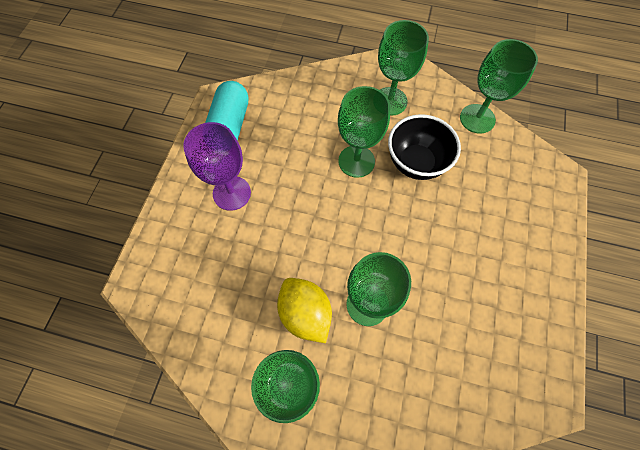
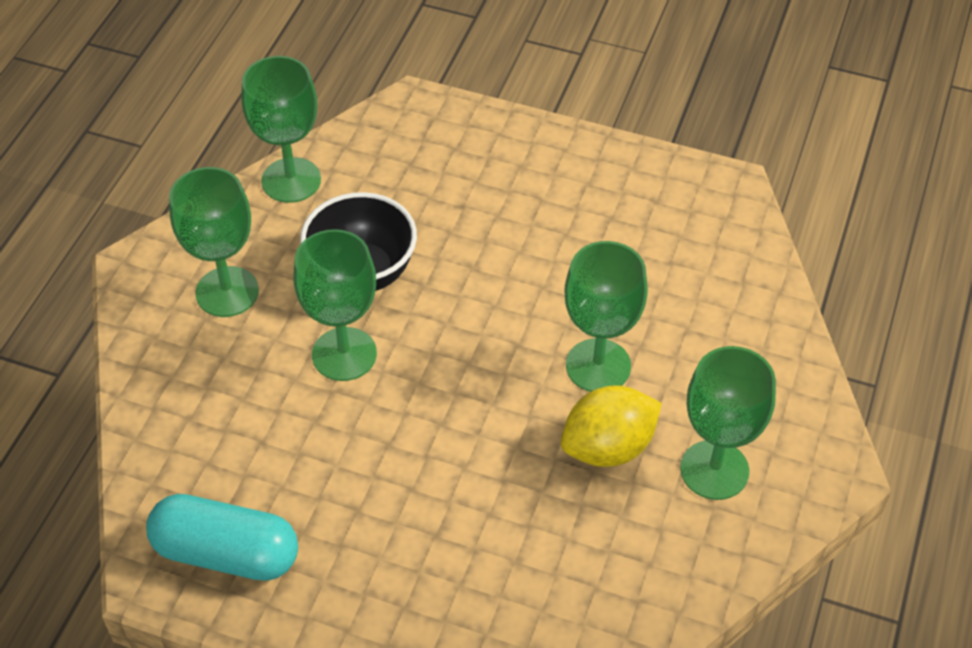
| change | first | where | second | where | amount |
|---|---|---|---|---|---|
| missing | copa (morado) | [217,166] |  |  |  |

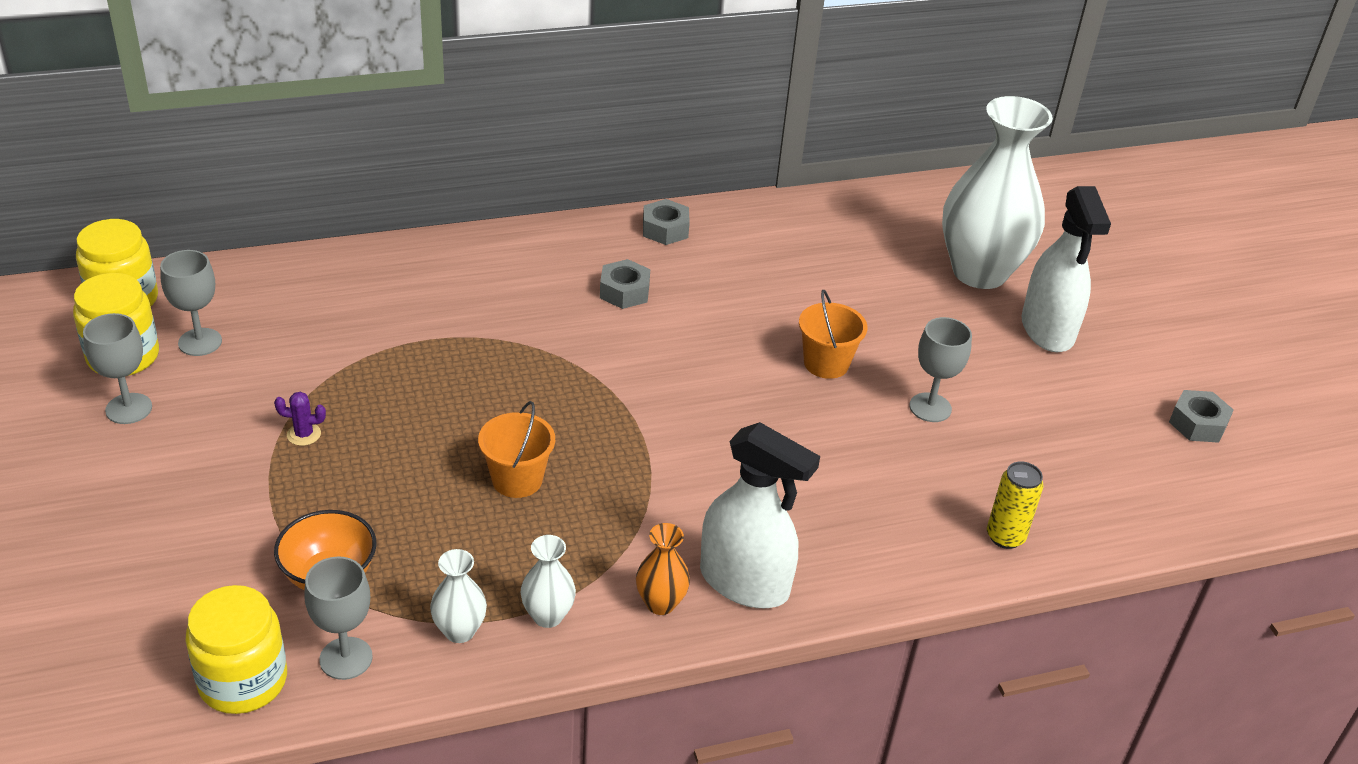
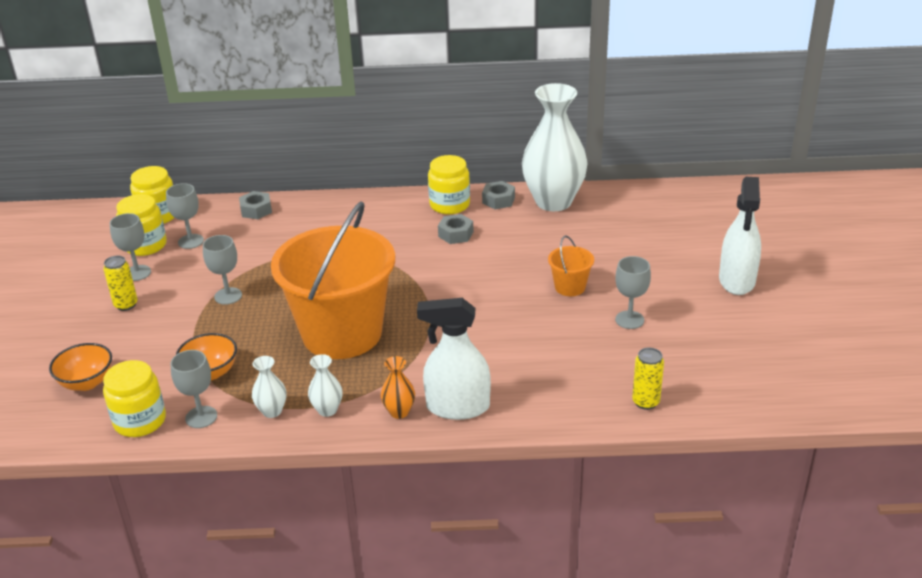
| change | first | where | second | where | amount |
|---|---|---|---|---|---|
| exchanged | cactus (morado) | [300,419] | copa (gris) | [222,270] |  |
| size | balde (naranja) | [516,449] |  | [333,280] | x2.50 |
| spun | pulverizador (blanco) | [760,515] |  | [454,359] | 135 degrees clockwise |
| relocated | florero (blanco) | [997,192] |  | [555,147] |  |
| relocated | tuerca (gris) | [1201,416] |  | [255,205] |  |
| appeared |  |  | cuenco (naranja) | [80,367] |  |
| appeared |  |  | lata (amarillo) | [120,283] |  |
| appeared |  |  | tarro (amarillo) | [449,184] |  |

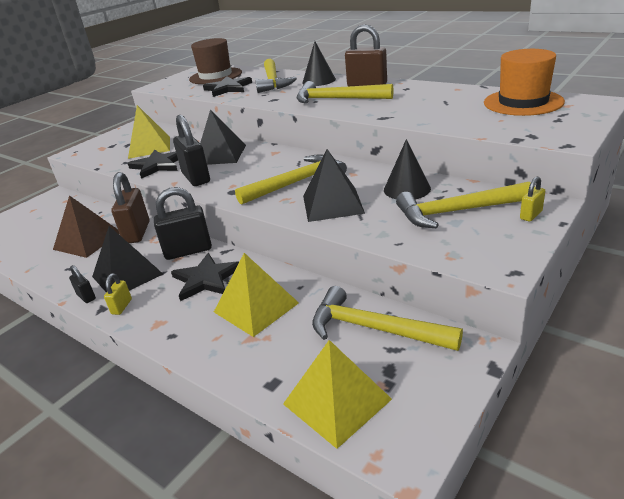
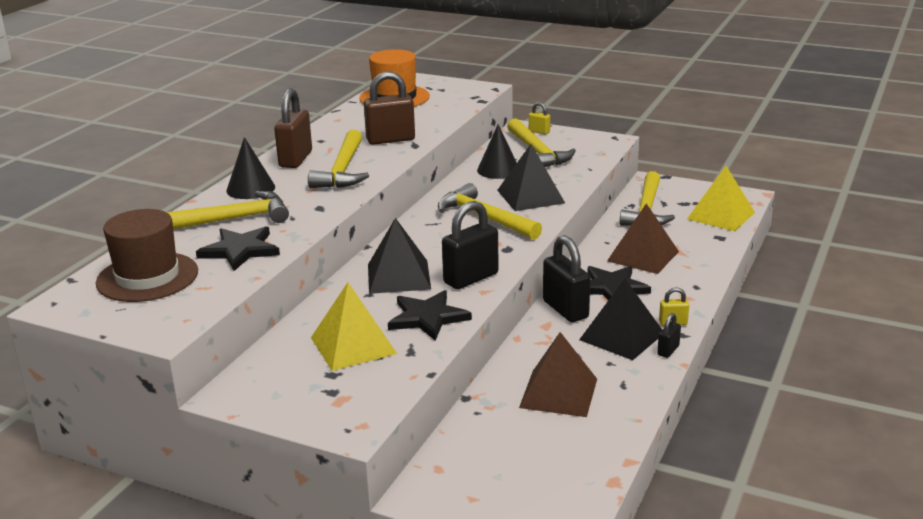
| change | first | where | second | where | amount |
|---|---|---|---|---|---|
| relocated | candado (marrón) | [130,207] |  | [389,108] |  |
| colour | pirámide (amarillo) | [256,295] | pirámide (marrón) | [643,238] |  |

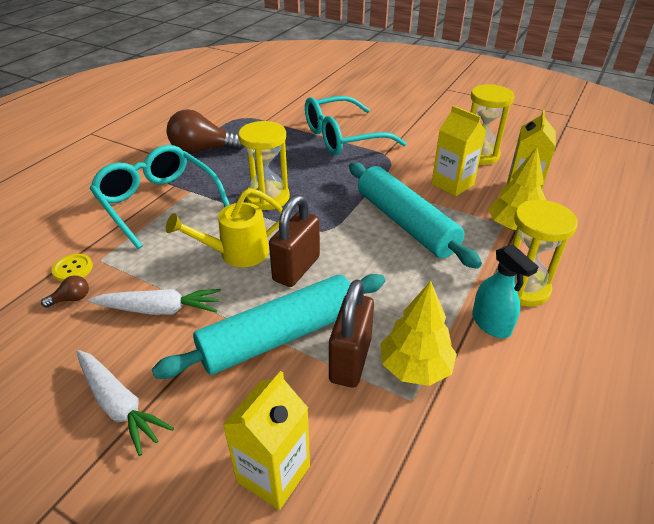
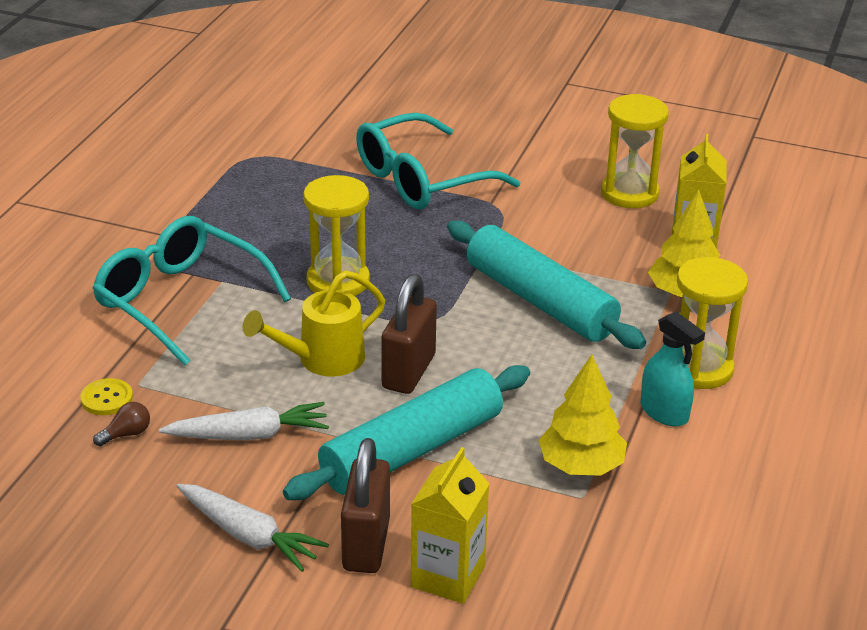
| change | first | where | second | where | amount |
|---|---|---|---|---|---|
| missing | bombilla (marrón) | [205,131] |  |  |  |
| relocated | candado (marrón) | [351,333] |  | [365,505] |  |
| missing | cartón de leche (amarillo) | [458,151] |  |  |  |

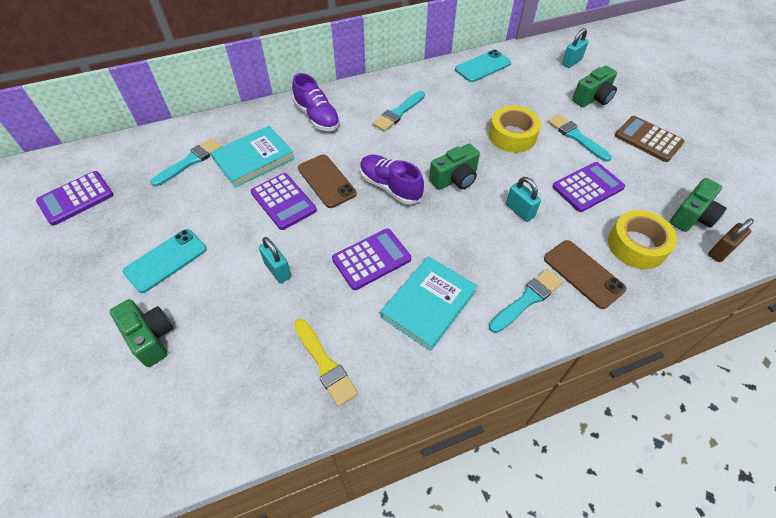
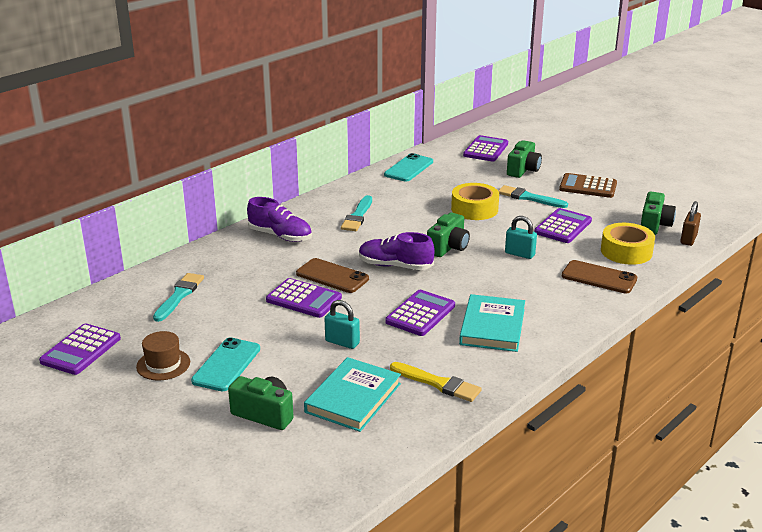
| change | first | where | second | where | amount |
|---|---|---|---|---|---|
| relocated | libro (turquesa) | [252,157] |  | [352,394] |  |
| missing | pincel (turquesa) | [526,301] |  |  |  |
| exchanged | candado (turquesa) | [575,48] | calculadora (morado) | [485,148] |  |
| appeared |  |  | sombrero (marrón) | [163,356] |  |

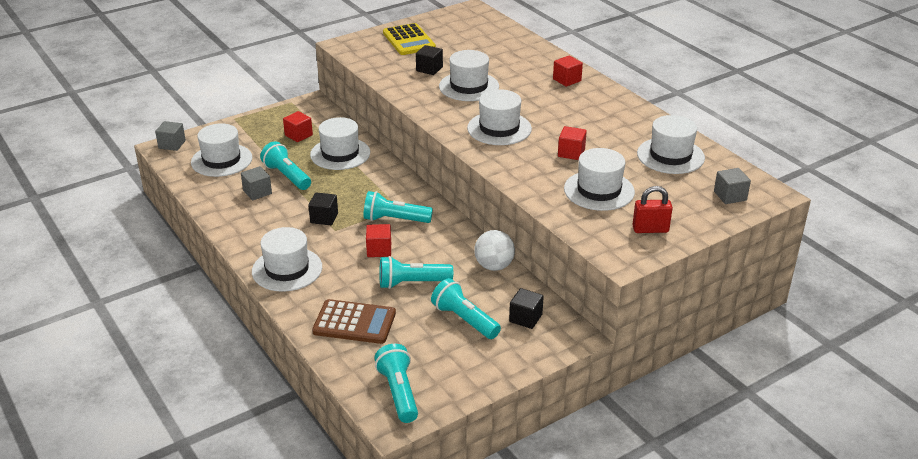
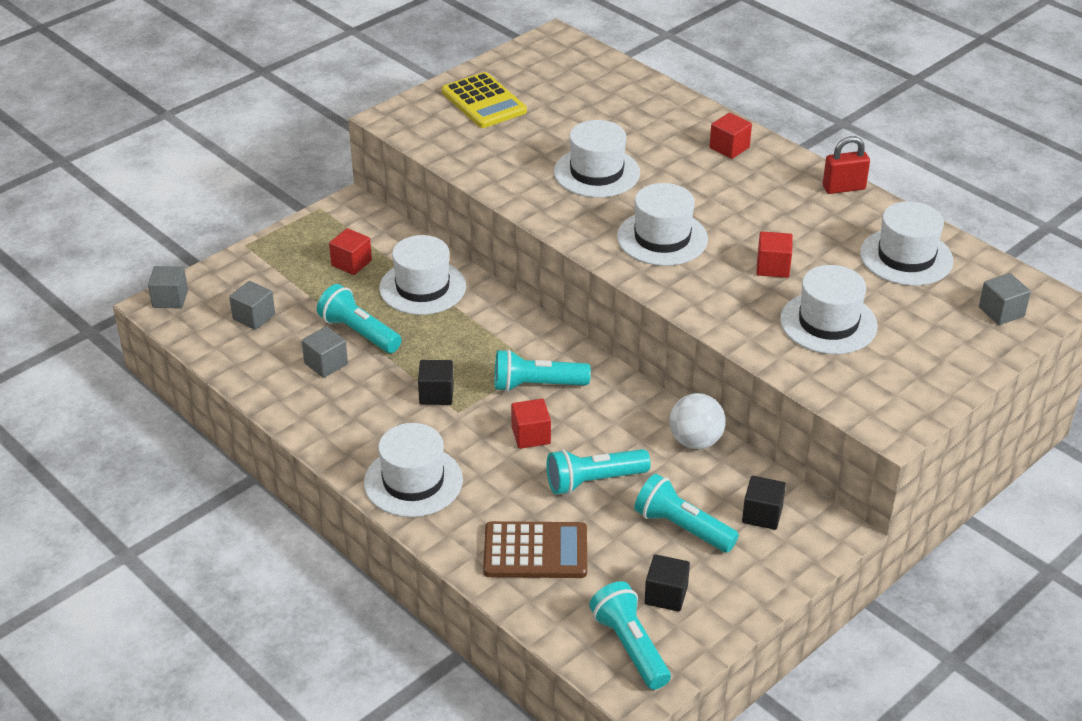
| change | first | where | second | where | amount |
|---|---|---|---|---|---|
| exchanged | sombrero (blanco) | [221,150] | cubo (gris) | [252,305] |  |
| relocated | cubo (negro) | [429,60] |  | [667,583] |  |
| relocated | candado (rojo) | [652,209] |  | [846,165] |  |

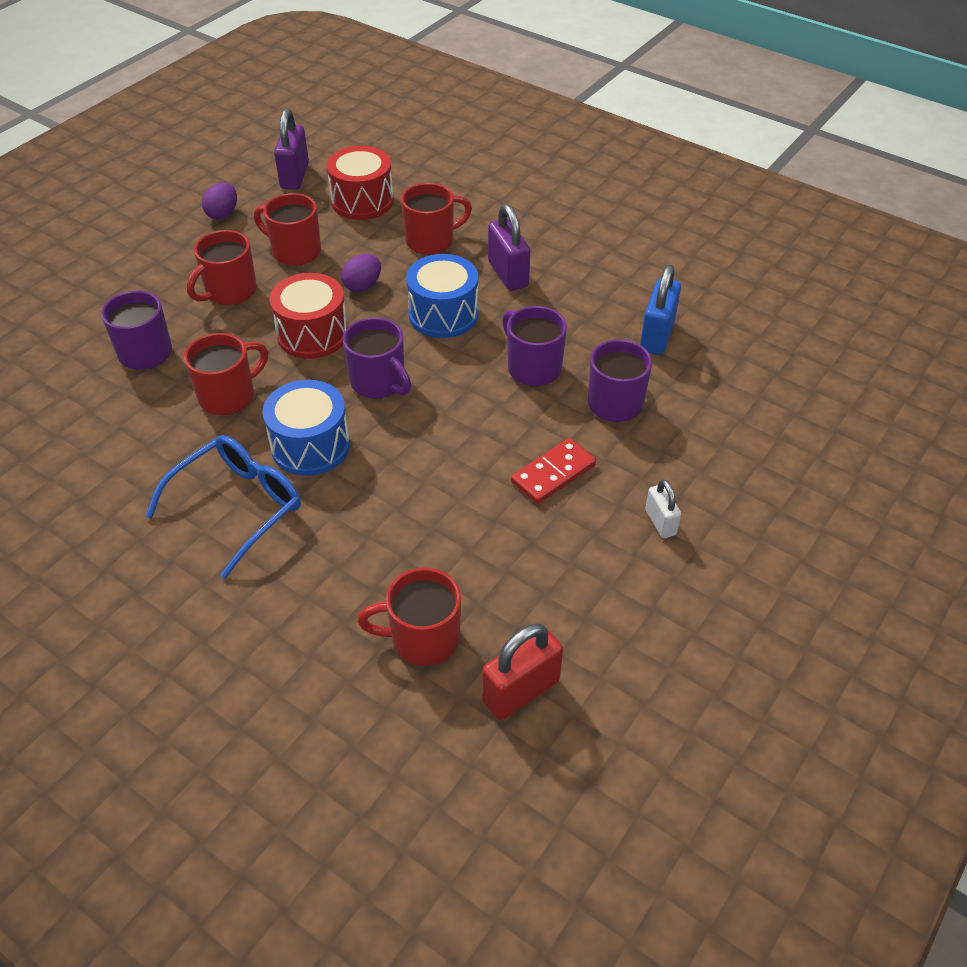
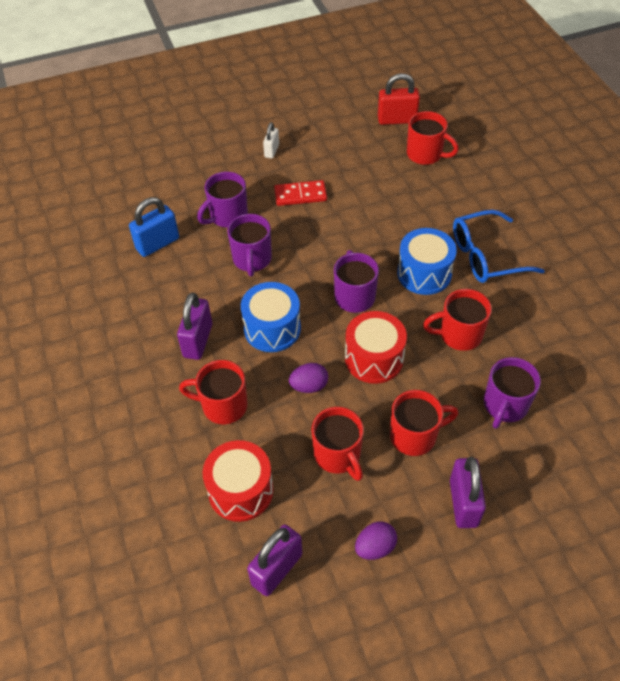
| change | first | where | second | where | amount |
|---|---|---|---|---|---|
| appeared |  |  | candado (morado) | [468,492] |  |

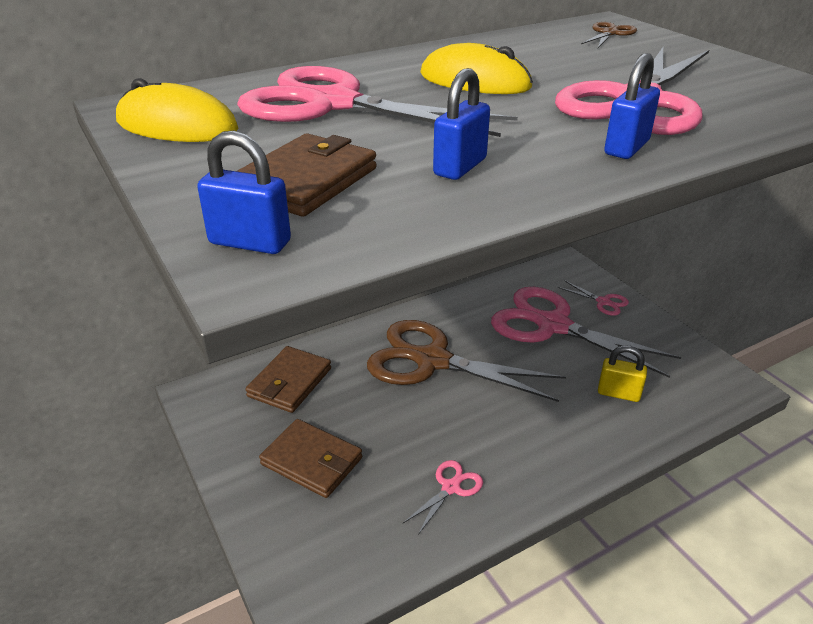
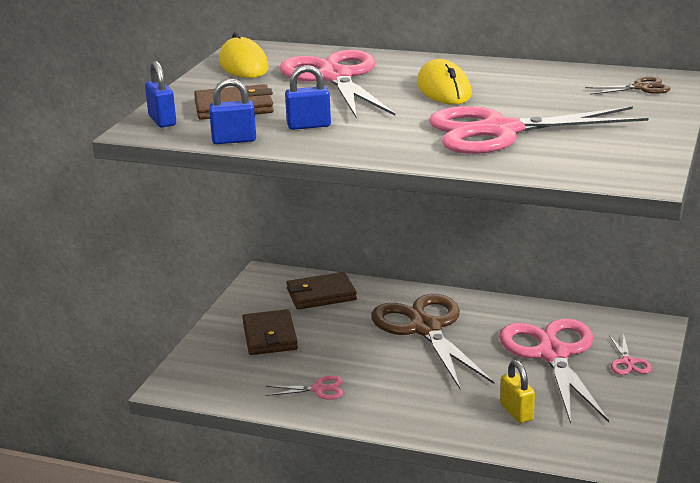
| change | first | where | second | where | amount |
|---|---|---|---|---|---|
| relocated | candado (azul) | [632,106] |  | [232,111] |  |

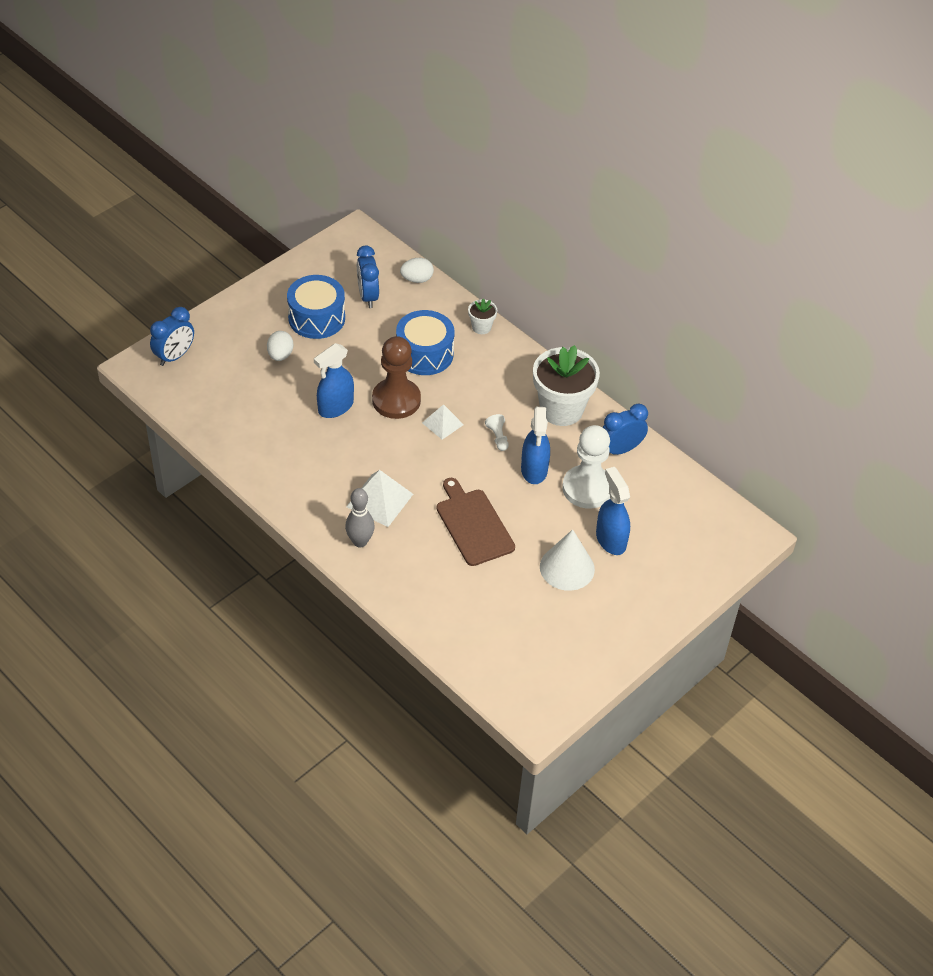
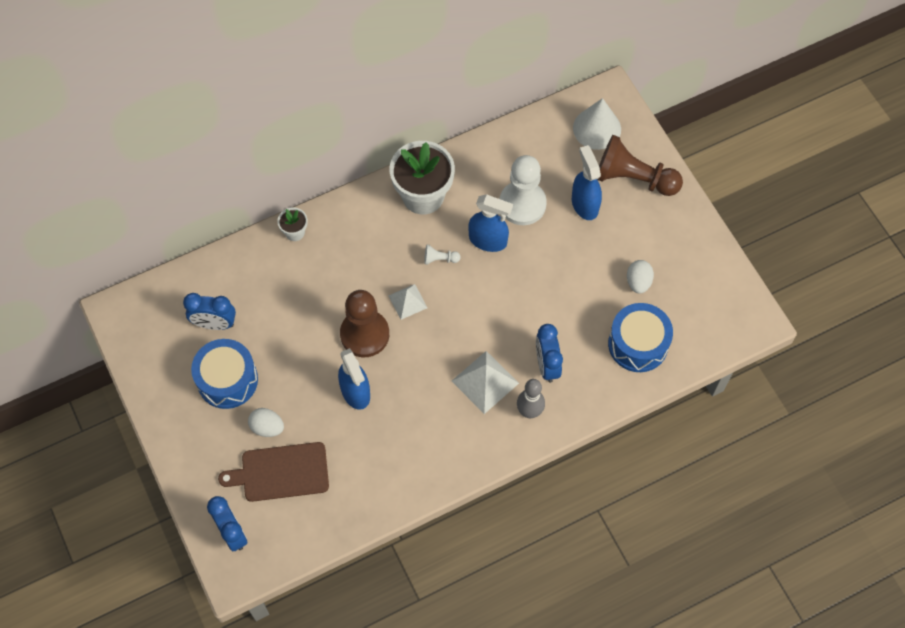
| change | first | where | second | where | amount |
|---|---|---|---|---|---|
| relocated | tambor (azul) | [425,342] |  | [640,337] |  |
| relocated | huevo (blanco) | [417,270] |  | [640,277] |  |
| relocated | tabla de cortar (marrón) | [475,522] |  | [273,472] |  |
| relocated | cono (blanco) | [567,560] |  | [597,124] |  |
| spun | pulverizador (azul) | [613,511] |  | [587,182] | 75 degrees clockwise |
| relocated | despertador (azul) | [625,429] |  | [549,353] |  |
| appeared |  |  | peón (marrón) | [640,165] |  |

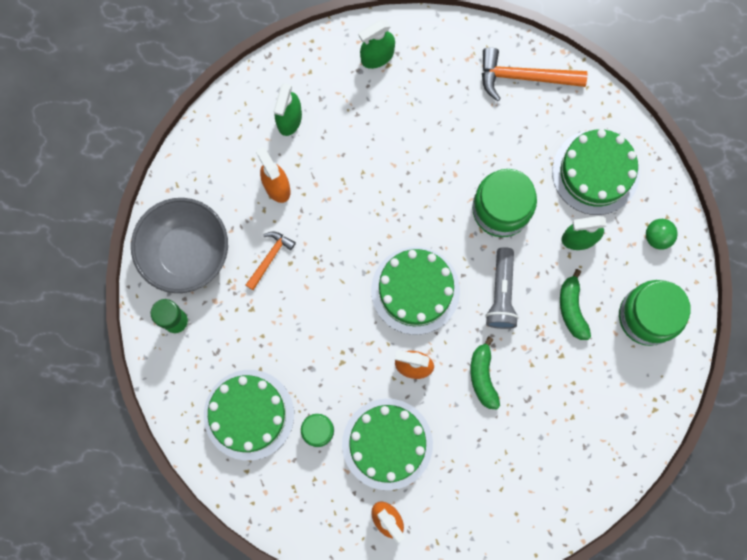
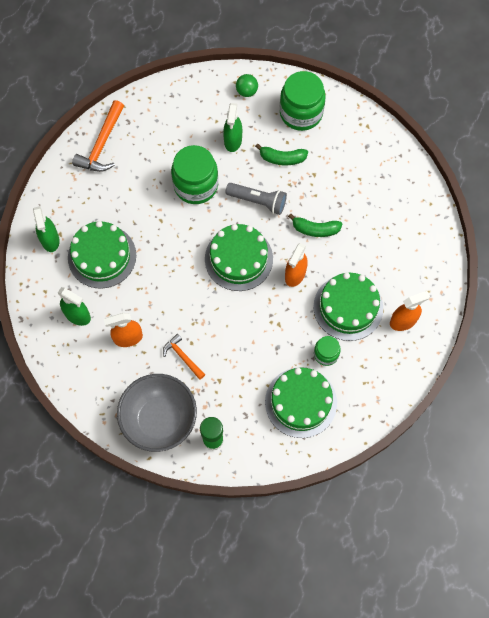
| change | first | where | second | where | amount |
|---|---|---|---|---|---|
| relocated | tarta (verde) | [596,172] |  | [102,255] |  |

